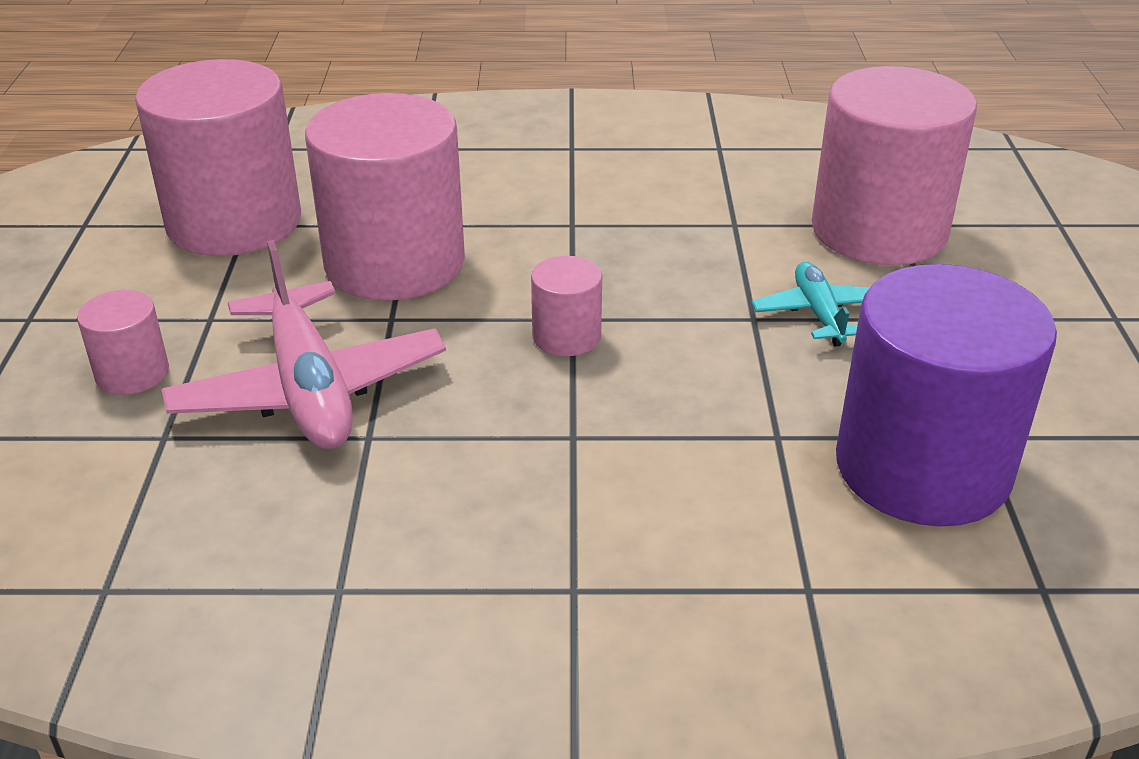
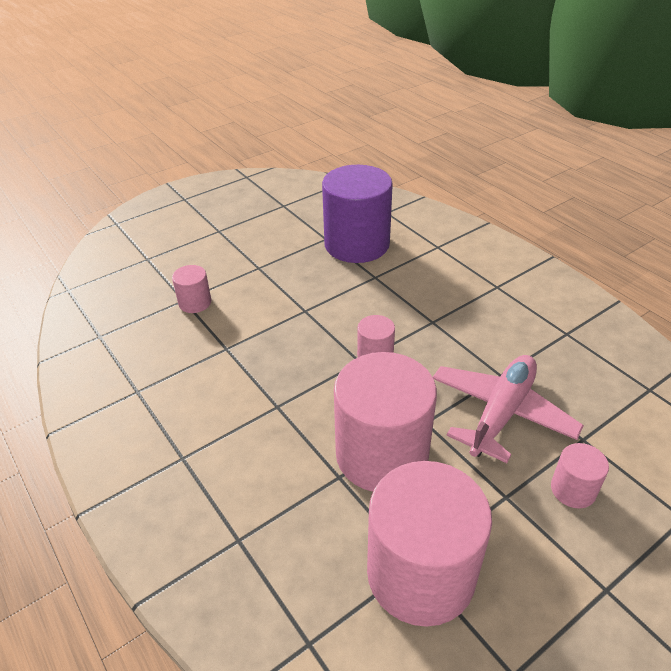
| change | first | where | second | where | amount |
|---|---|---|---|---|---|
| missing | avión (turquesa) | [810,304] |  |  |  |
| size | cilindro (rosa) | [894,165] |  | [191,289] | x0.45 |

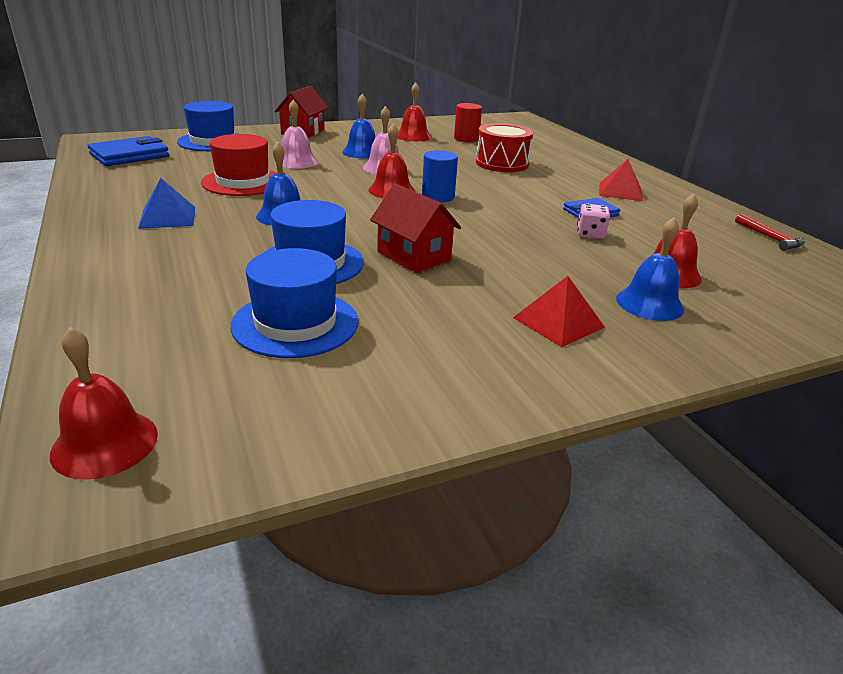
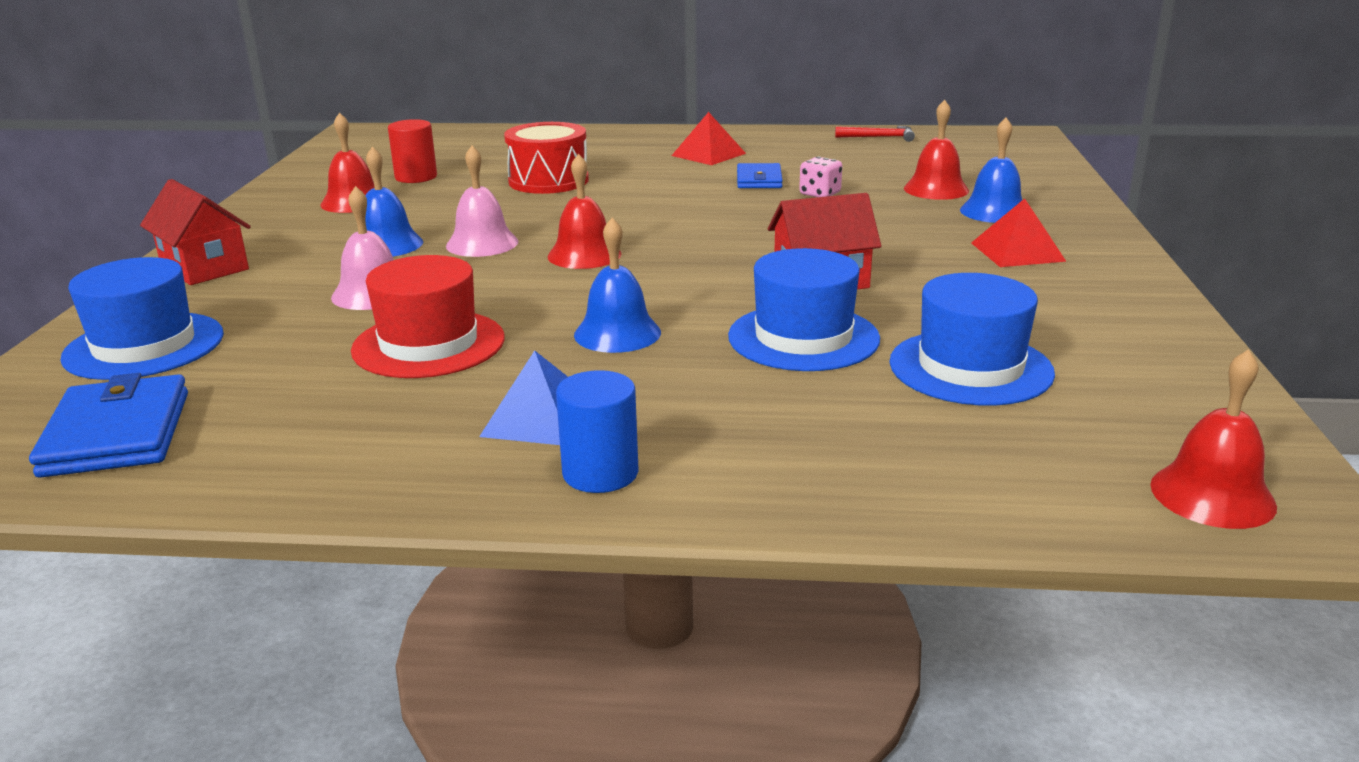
| change | first | where | second | where | amount |
|---|---|---|---|---|---|
| relocated | cilindro (azul) | [440,176] |  | [597,431] |  |

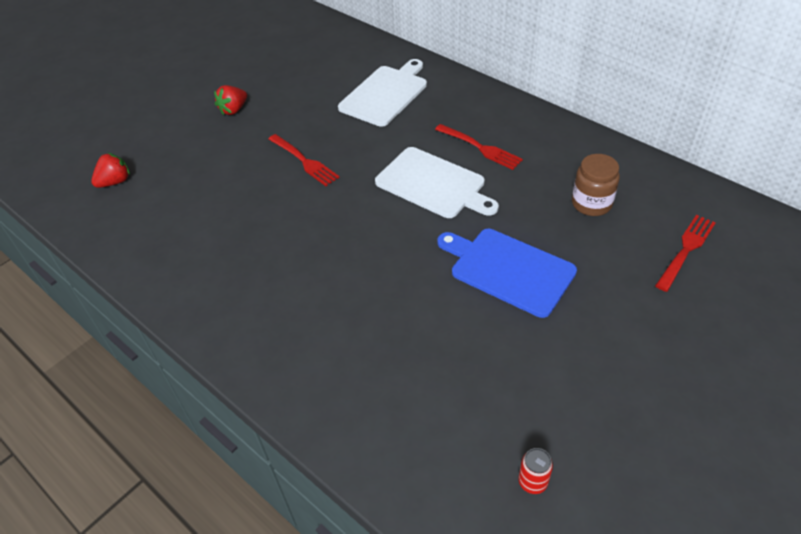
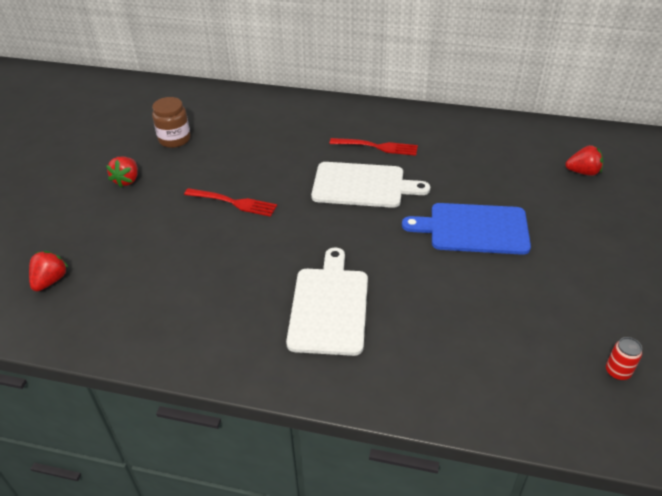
| change | first | where | second | where | amount |
|---|---|---|---|---|---|
| relocated | tabla de cortar (blanco) | [382,93] |  | [327,302] |  |
| relocated | tarro (marrón) | [596,185] |  | [171,122] |  |
| exchanged | tenedor (rojo) | [685,253] | fresa (rojo) | [584,160] |  |

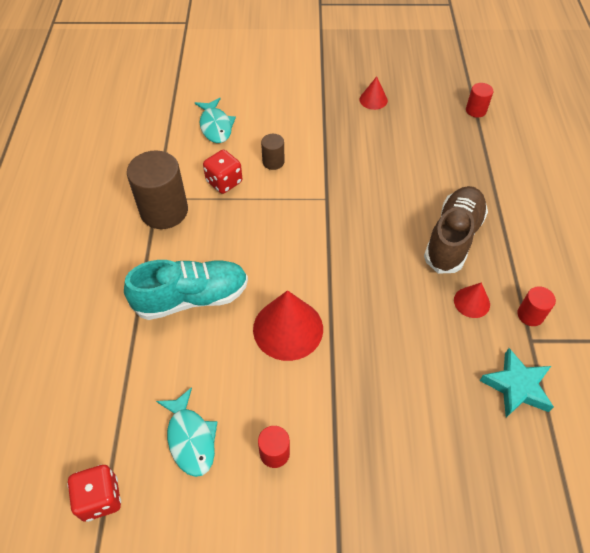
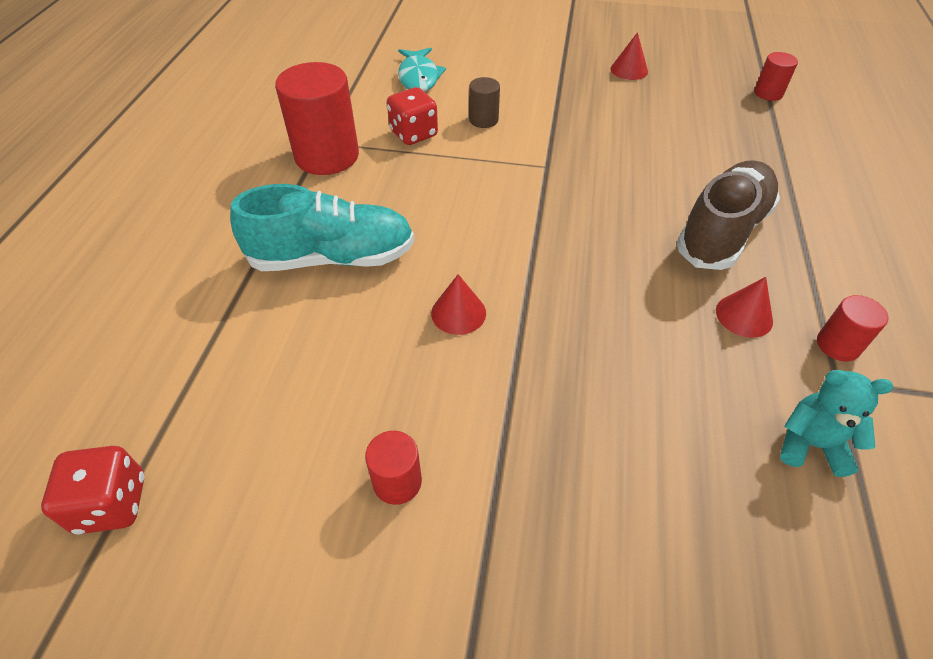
| change | first | where | second | where | amount |
|---|---|---|---|---|---|
| colour | cilindro (marrón) | [157,190] | cilindro (rojo) | [317,118] |  |
| missing | pez (turquesa) | [186,432] |  |  |  |
| size | cono (rojo) | [288,325] |  | [458,304] | x0.53 |
| exchanged | estrella (turquesa) | [517,383] | osito (turquesa) | [836,423] |  |

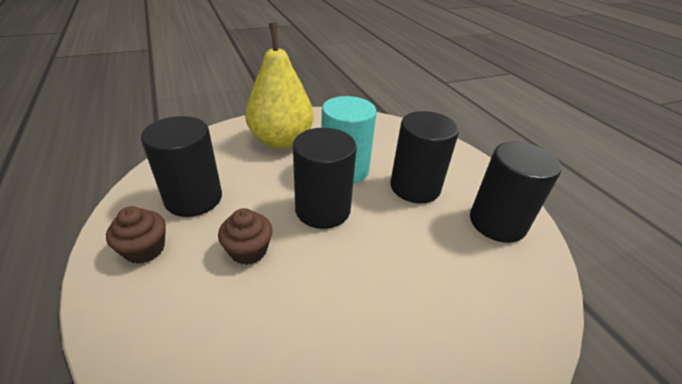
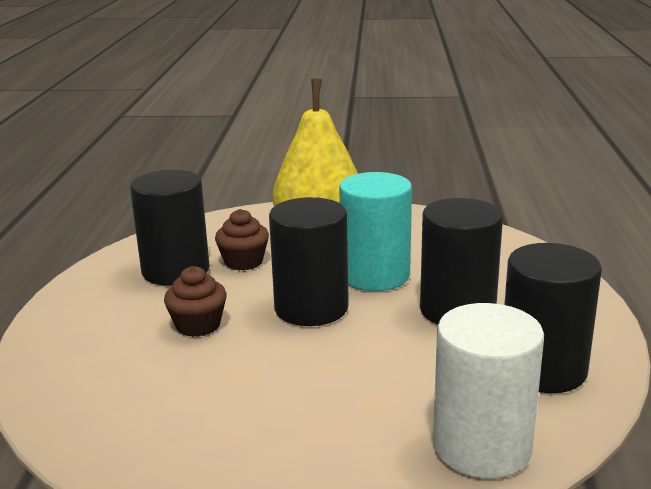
| change | first | where | second | where | amount |
|---|---|---|---|---|---|
| relocated | magdalena (marrón) | [136,235] |  | [242,239] |  |
| appeared |  |  | cilindro (blanco) | [488,391] |  |

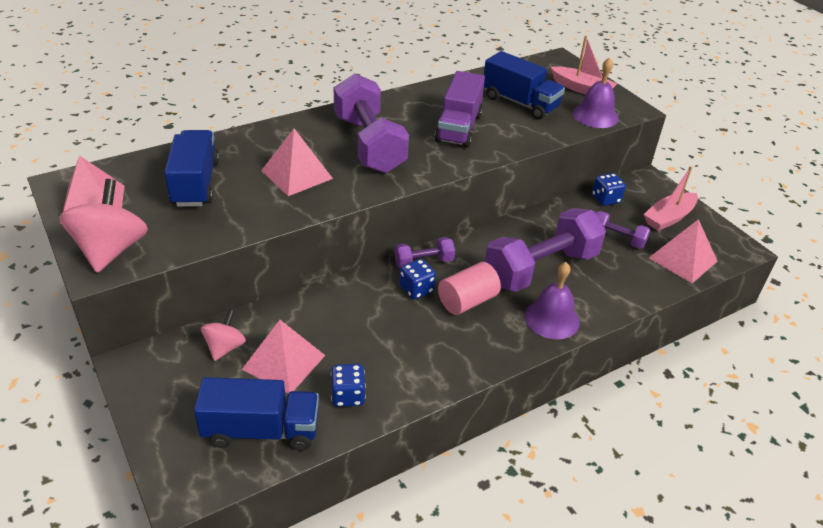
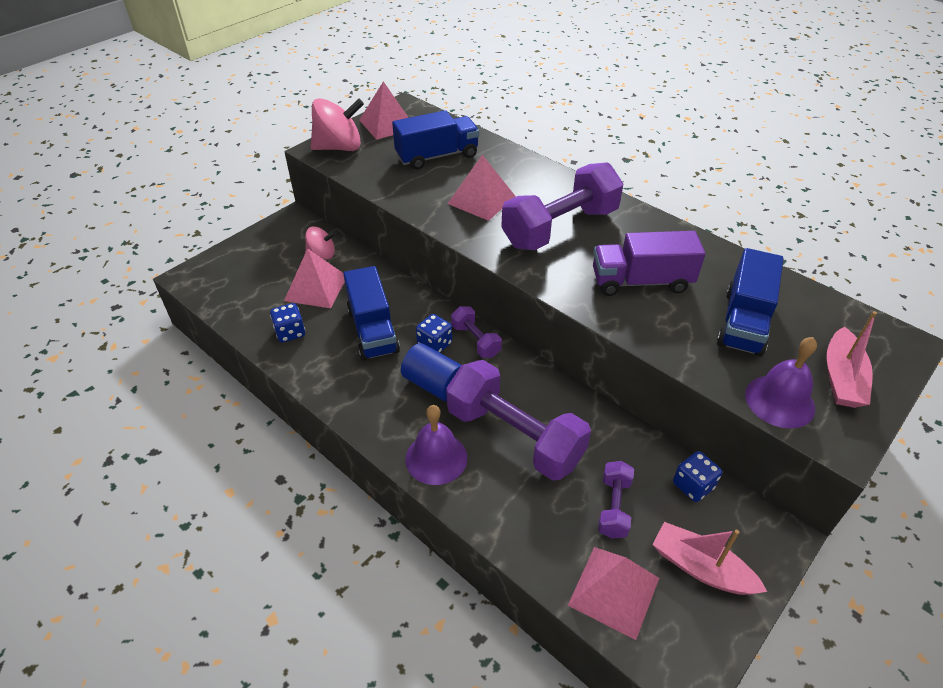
| change | first | where | second | where | amount |
|---|---|---|---|---|---|
| relocated | camión (azul) | [256,414] |  | [371,313] |  |
| colour | cilindro (rosa) | [469,288] | cilindro (azul) | [431,372] |  |

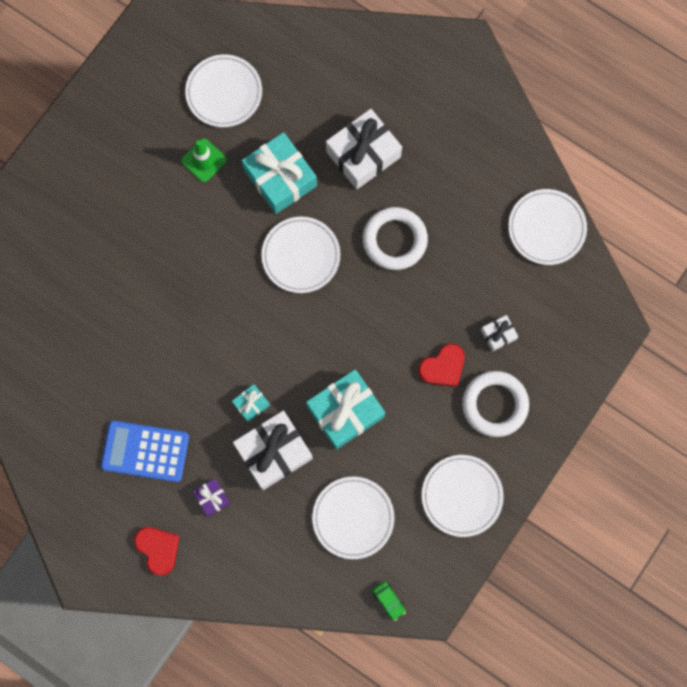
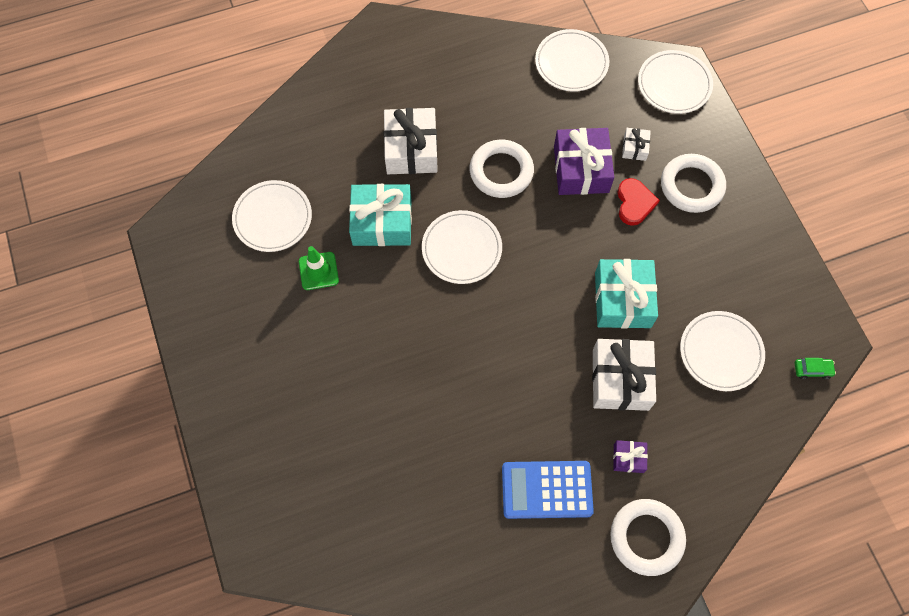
| change | first | where | second | where | amount |
|---|---|---|---|---|---|
| spun | calculadora (azul) | [145,451] |  | [548,490] | 45 degrees clockwise |
| exchanged | corazón (rojo) | [156,551] | anillo (blanco) | [648,537] |  |
| missing | regalo (turquesa) | [251,403] |  |  |  |
| relocated | plato (blanco) | [463,496] |  | [675,82] |  |
| appeared |  |  | regalo (morado) | [584,161] |  |

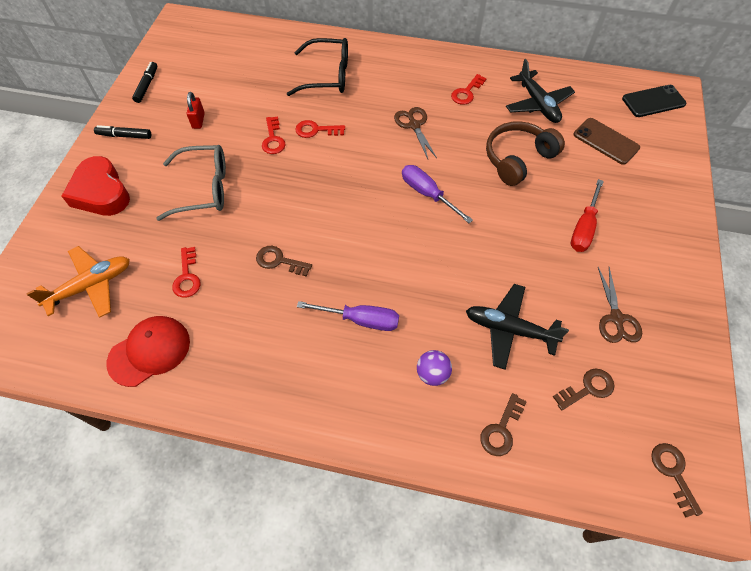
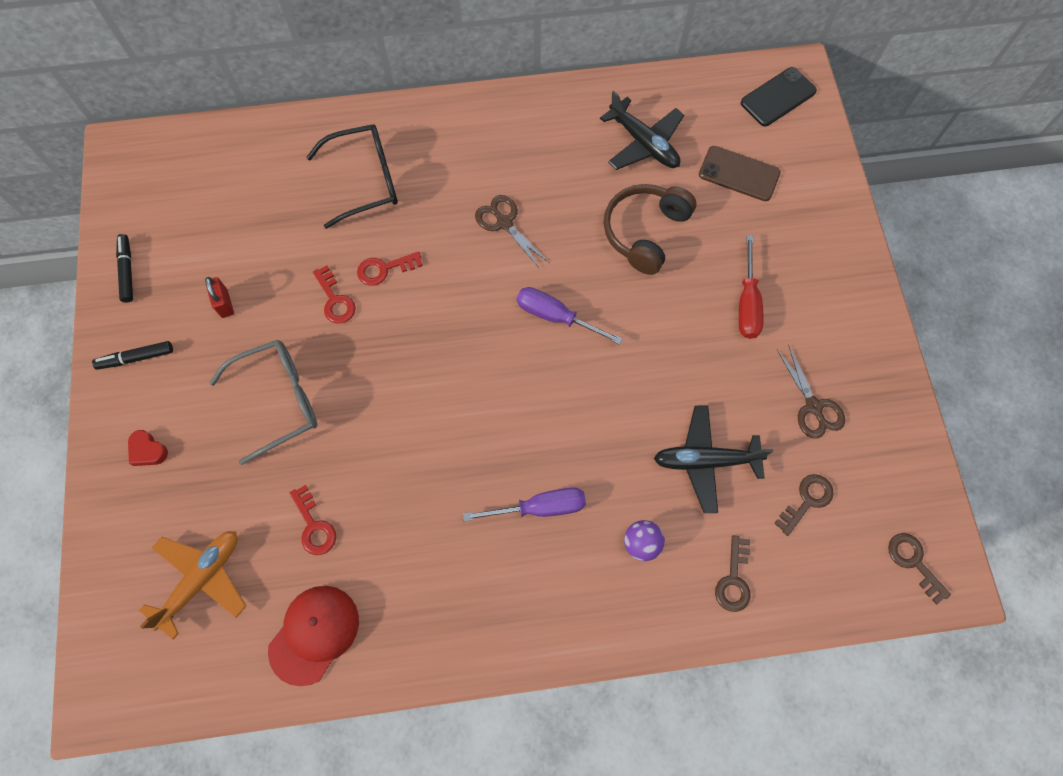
| change | first | where | second | where | amount |
|---|---|---|---|---|---|
| size | corazón (rojo) | [96,186] |  | [148,448] | x0.46 |
| missing | llave (marrón) | [284,261] |  |  |  |
| missing | llave (rojo) | [469,89] |  |  |  |

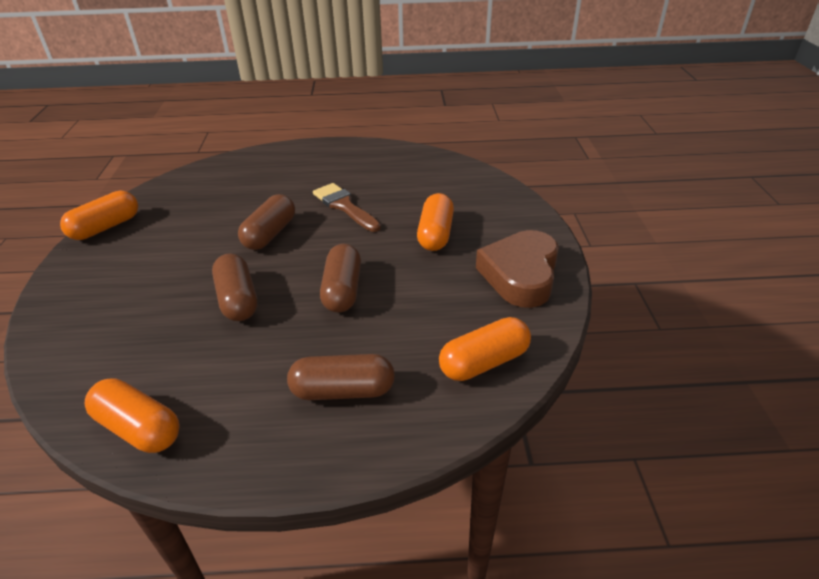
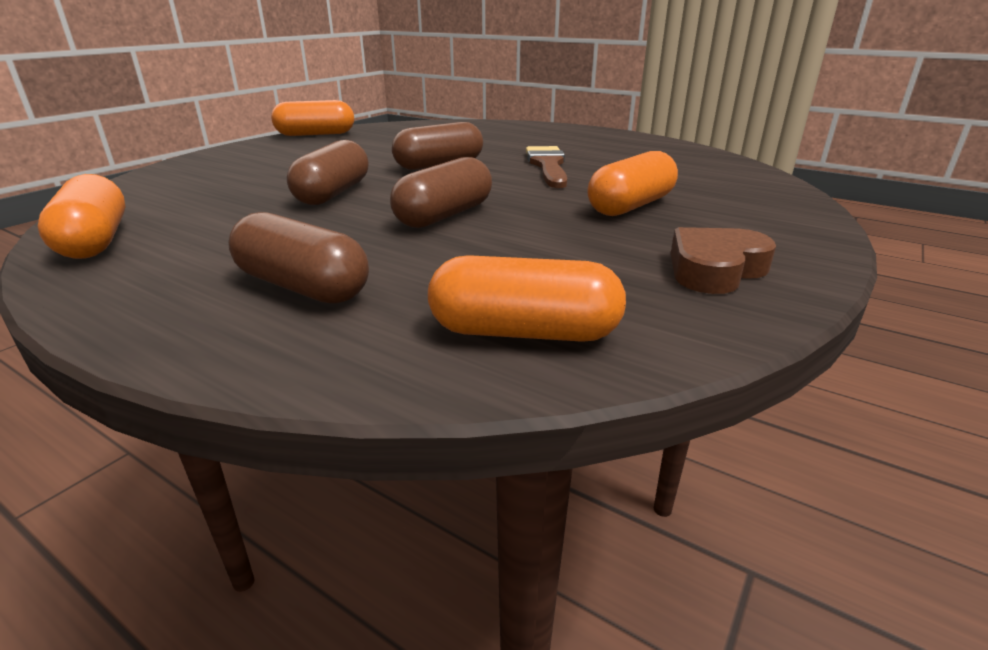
| change | first | where | second | where | amount |
|---|---|---|---|---|---|
| size | corazón (marrón) | [517,269] |  | [723,260] | x0.65 |

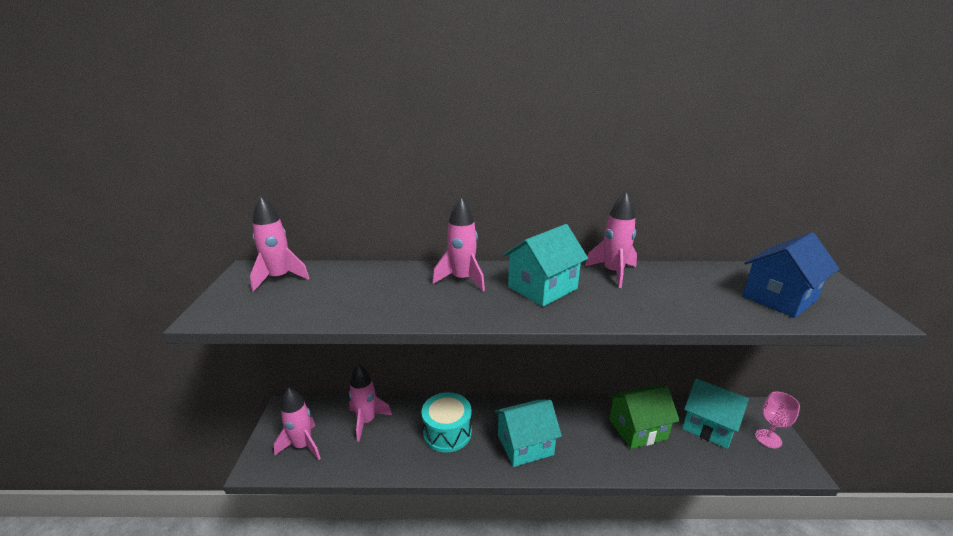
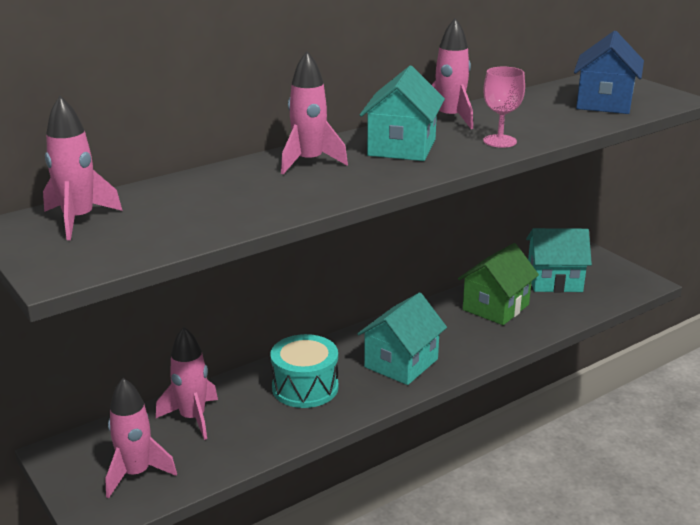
| change | first | where | second | where | amount |
|---|---|---|---|---|---|
| relocated | copa (rosa) | [777,420] |  | [504,107] |  |

